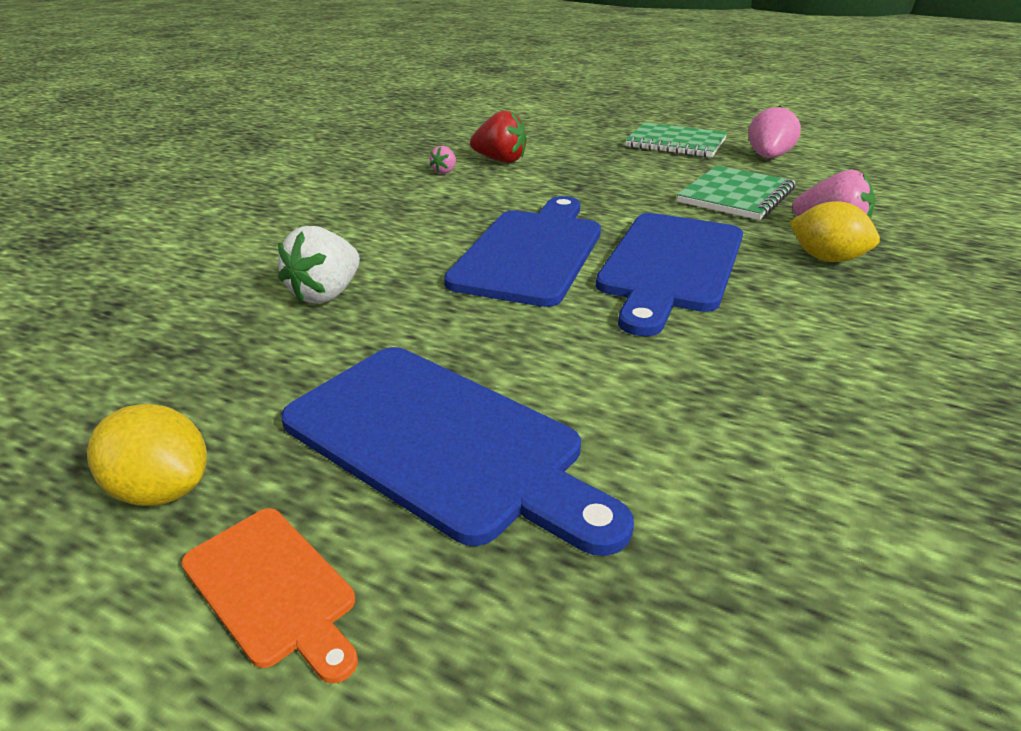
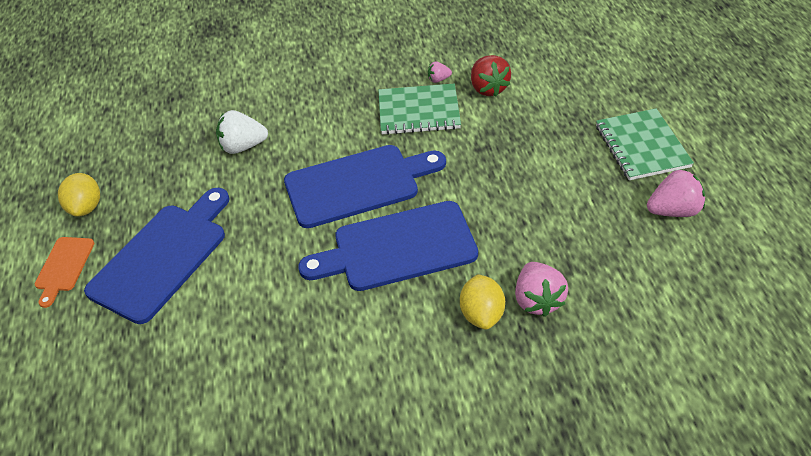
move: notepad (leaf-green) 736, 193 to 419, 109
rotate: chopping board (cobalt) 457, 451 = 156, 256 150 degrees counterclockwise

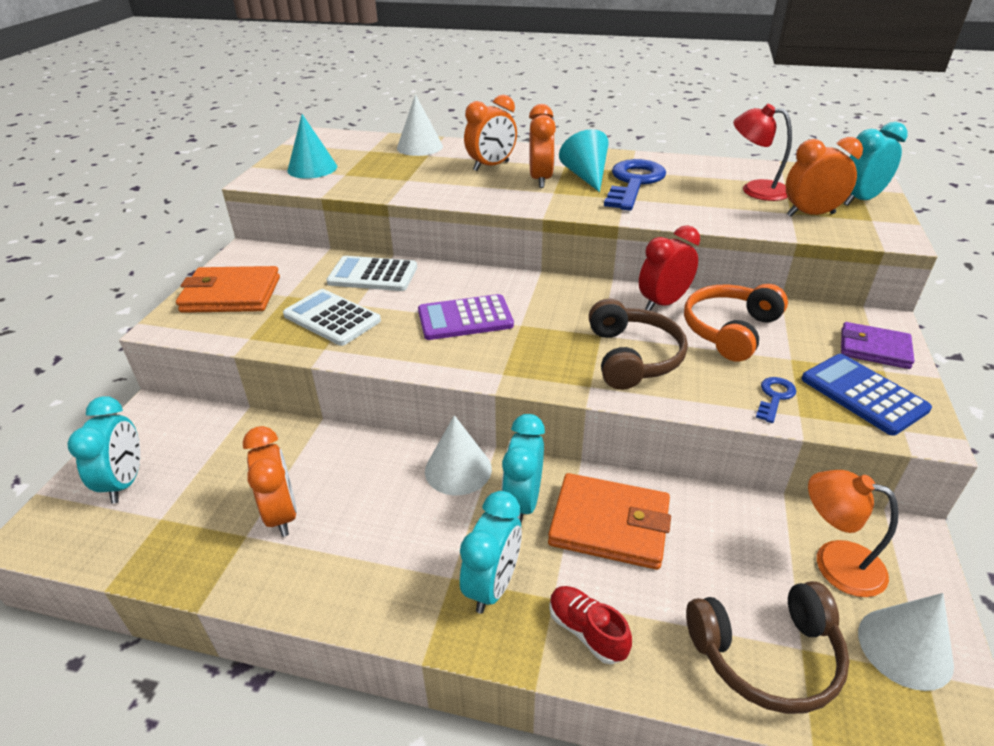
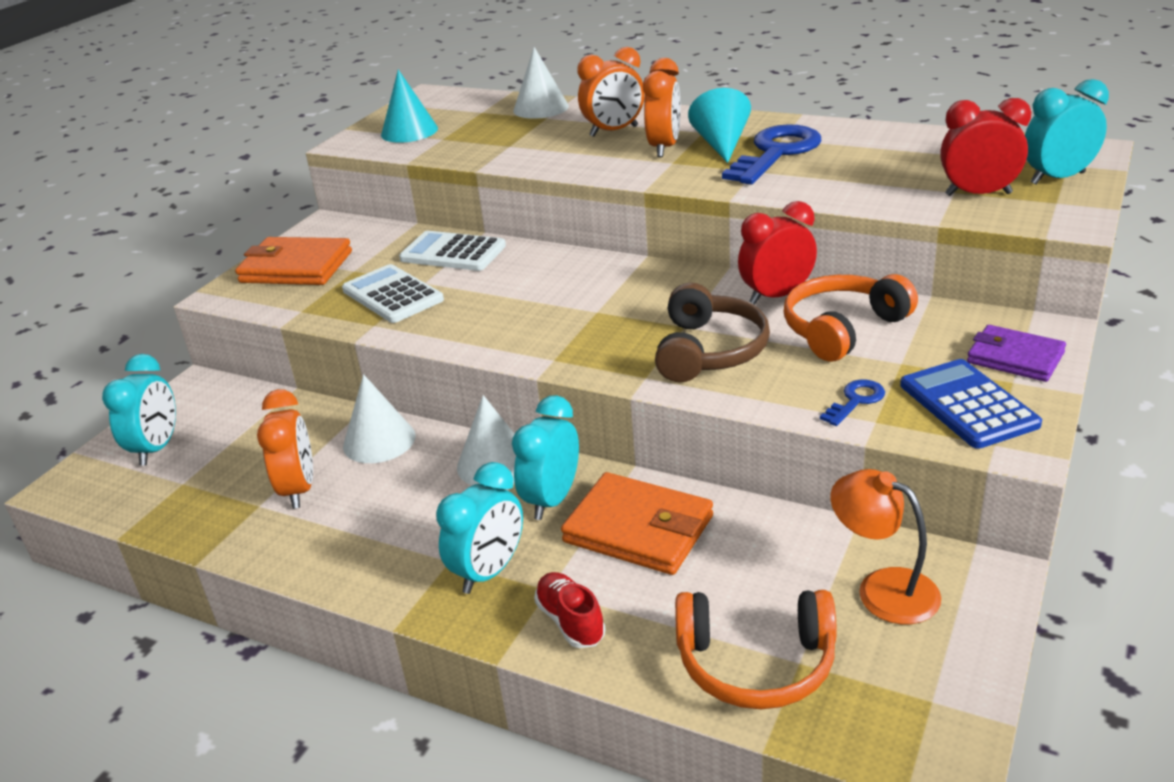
delete: reading lamp (red) 762, 152; adding machine (royal purple) 466, 317
move: cone (pure white) 906, 642 to 379, 418
recolor: alarm clock (orange) 824, 177 to alarm clock (red) 985, 147; headphones (dark brown) 767, 647 to headphones (orange) 756, 649

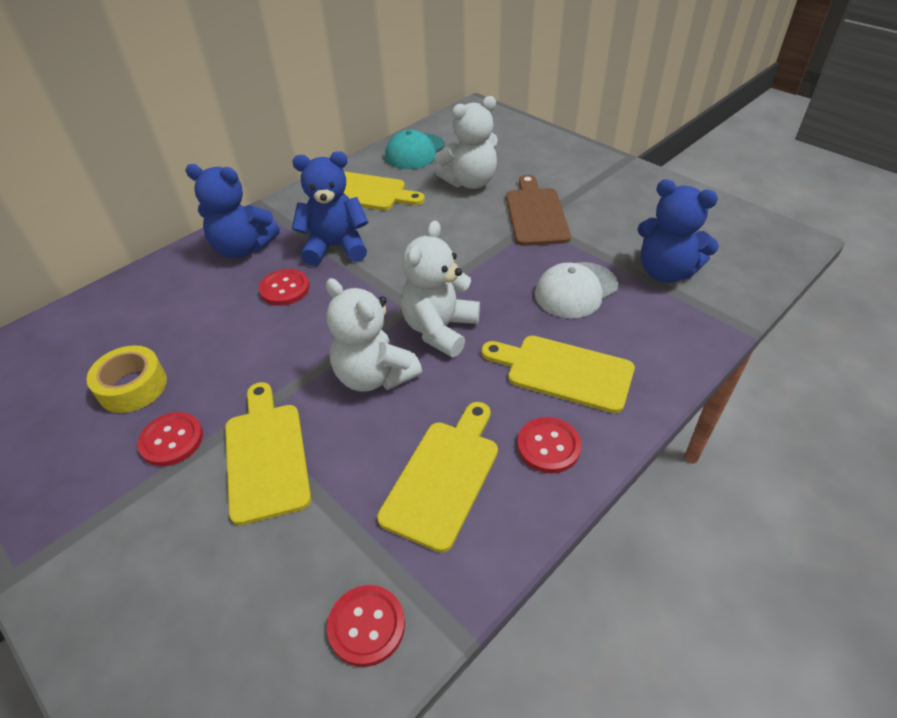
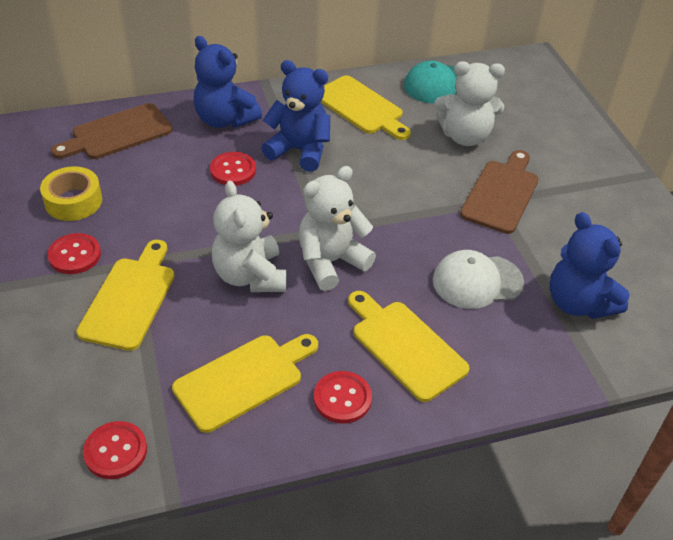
insert: chopping board (dark brown) 112, 131

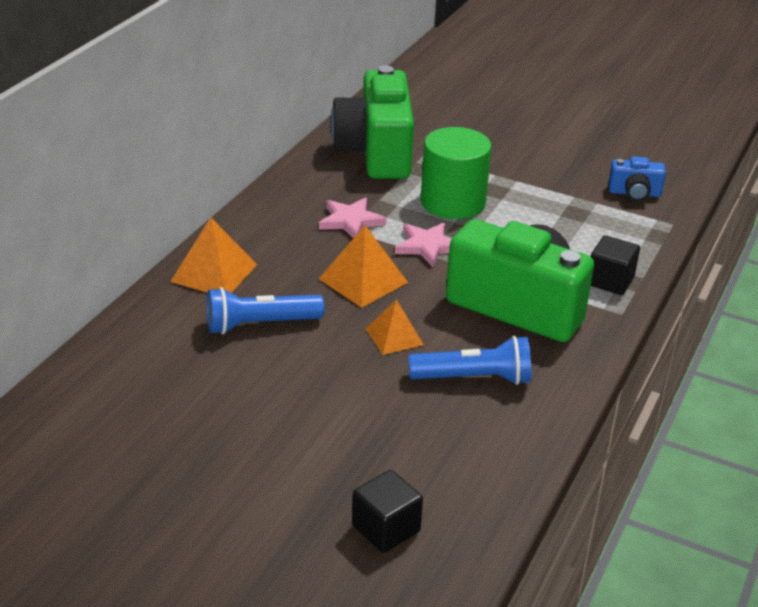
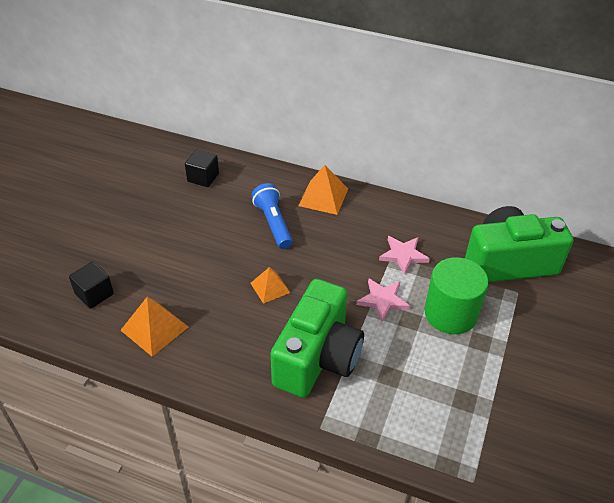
delete: camera (cobalt) 637, 178; flashlight (cobalt) 469, 360
move: solid pyramid (orange) 363, 266 to 154, 326; cube (black) 615, 265 to 202, 168

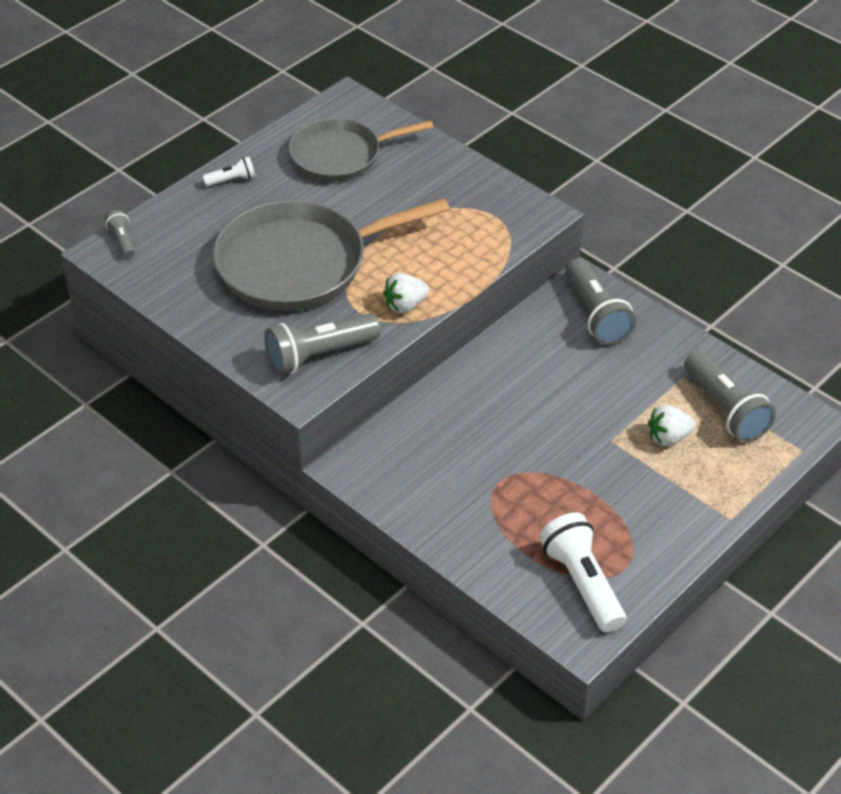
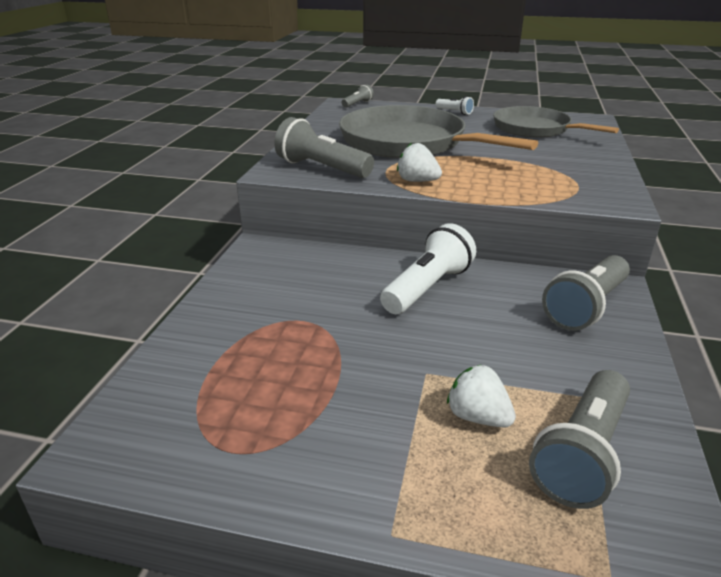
move: flashlight (pure white) 582, 572 to 428, 268

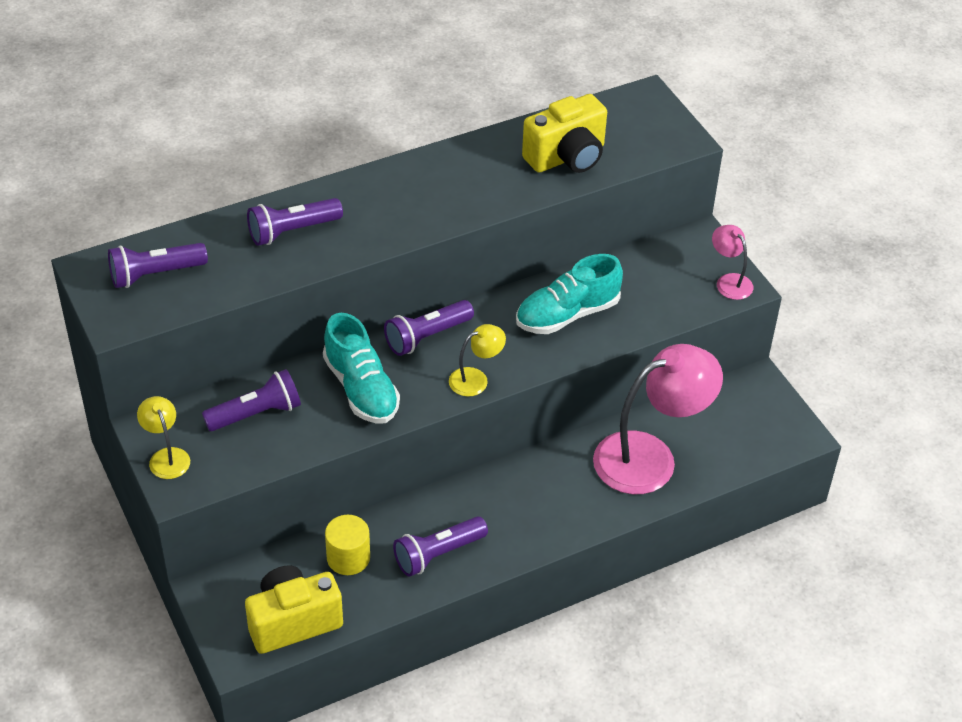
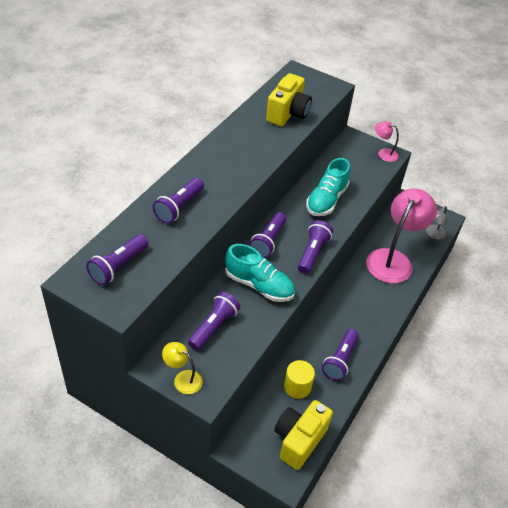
insert: reading lamp (ash-grey) 436, 222
replace: reading lamp (bright yellow) 477, 360 to flashlight (royal purple) 315, 247

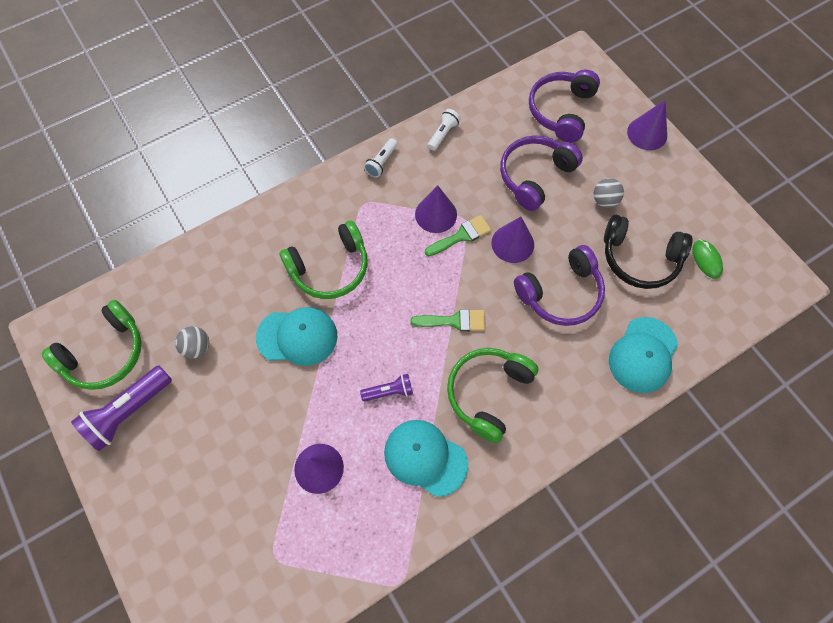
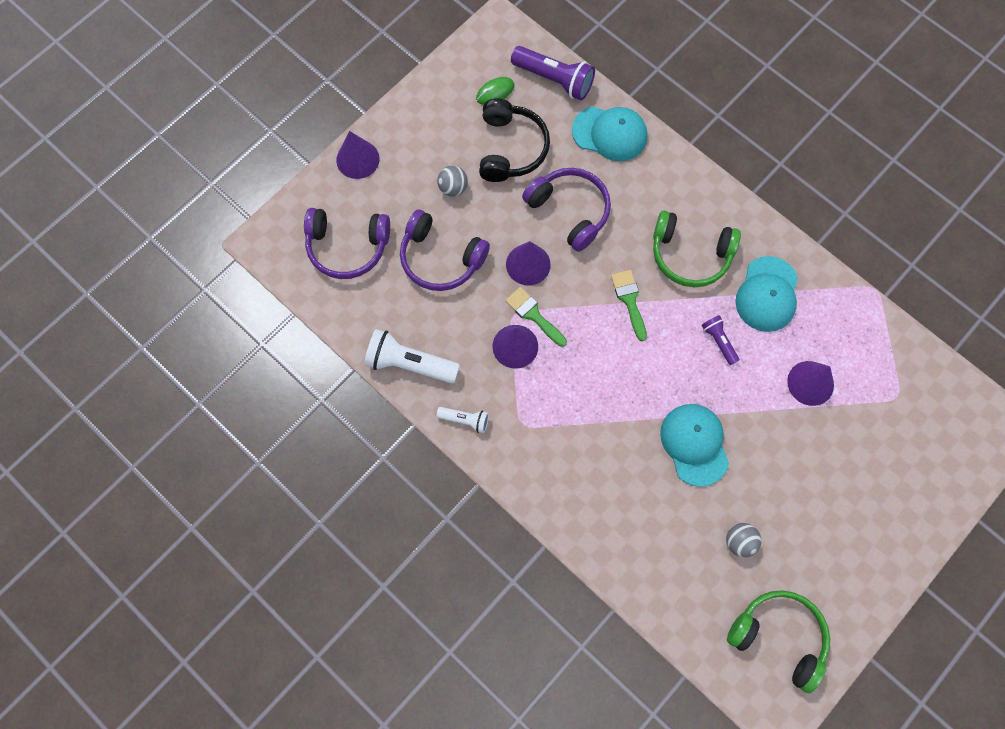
delete: headphones (leaf-green) 323, 260
move: flashlight (royal purple) 121, 408 to 553, 73
resize: flashlight (pure white) 444, 130 = 412, 356 x1.83

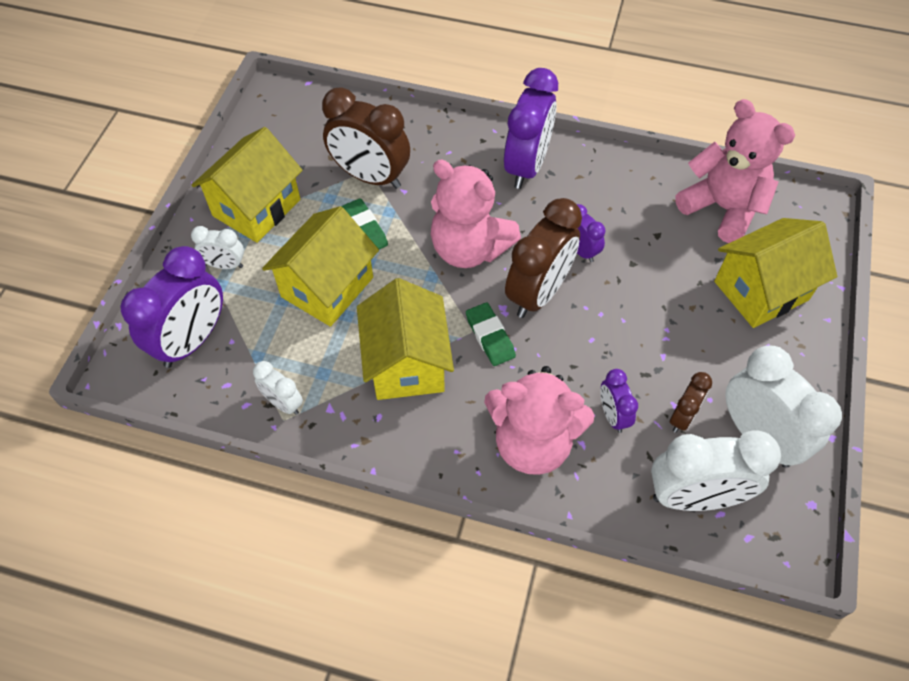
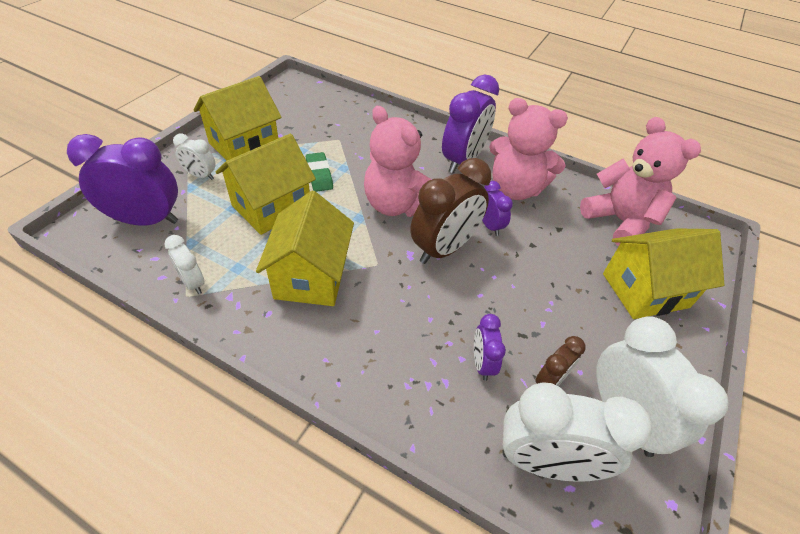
delete: alarm clock (dark brown) 366, 138; pencil eraser (leaf-green) 491, 334
move: teddy (pink) 539, 420 to 528, 149
rotate: alarm clock (royal purple) 171, 307 = 122, 180 135 degrees counterclockwise

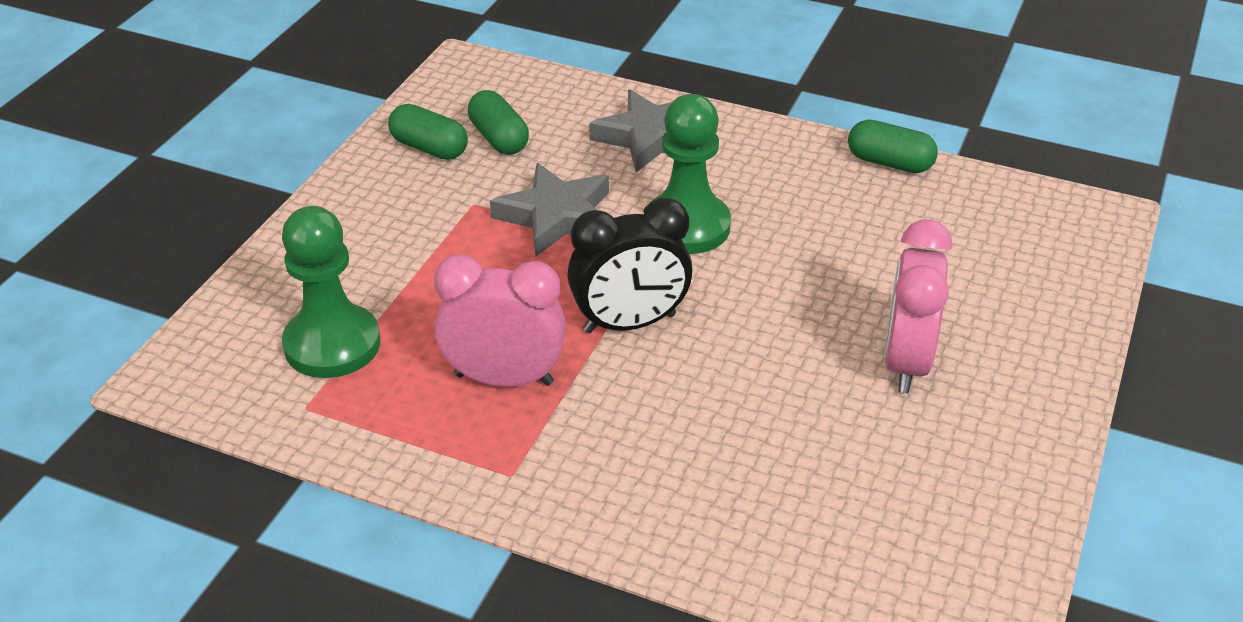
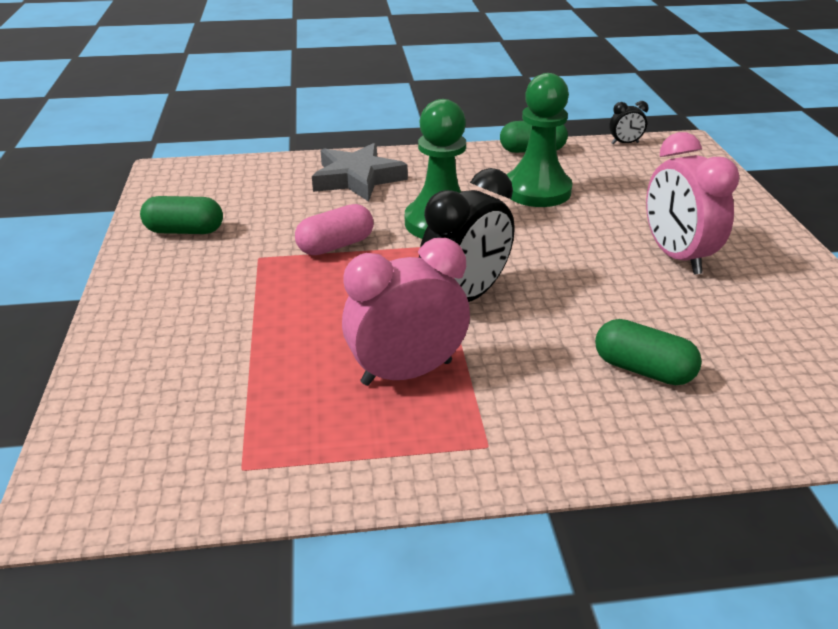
insert: alarm clock (black) 629, 122
move: pill (leaf-green) 498, 122 to 648, 352; game pawn (leaf-green) 331, 292 to 540, 140
replace: star (ash-grey) 549, 209 to pill (pink) 334, 229

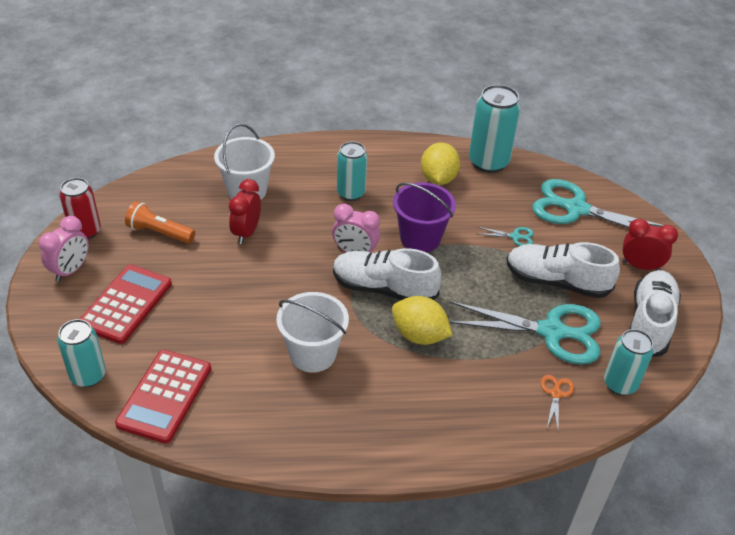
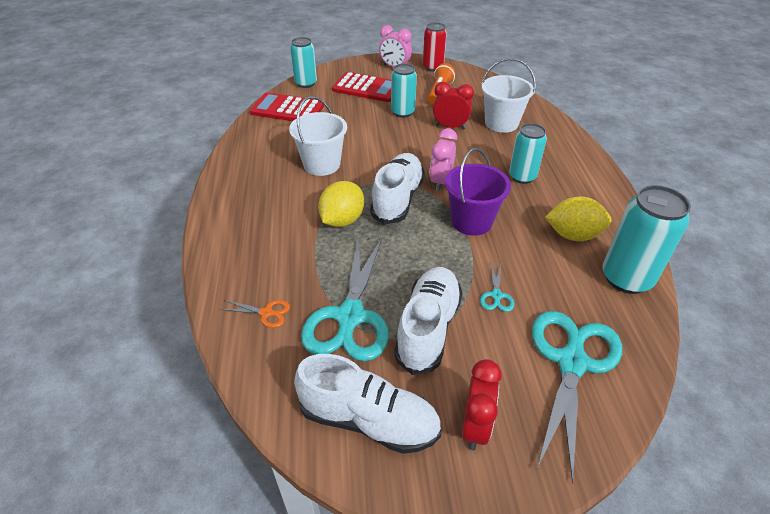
move: tin (teal) 629, 362 to 404, 91

